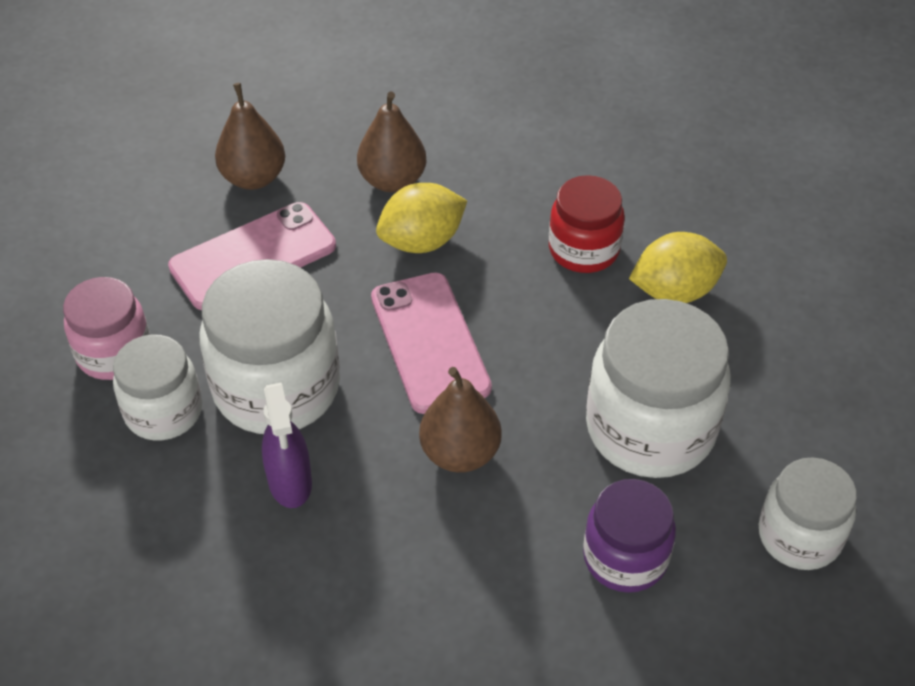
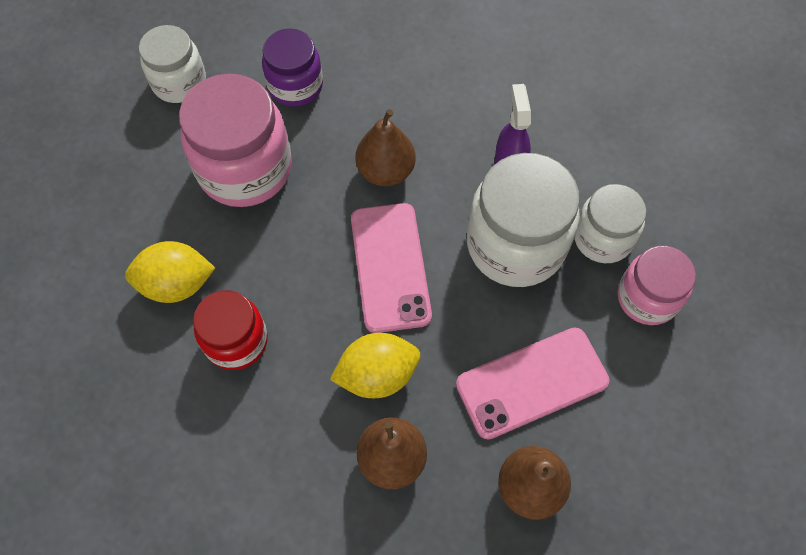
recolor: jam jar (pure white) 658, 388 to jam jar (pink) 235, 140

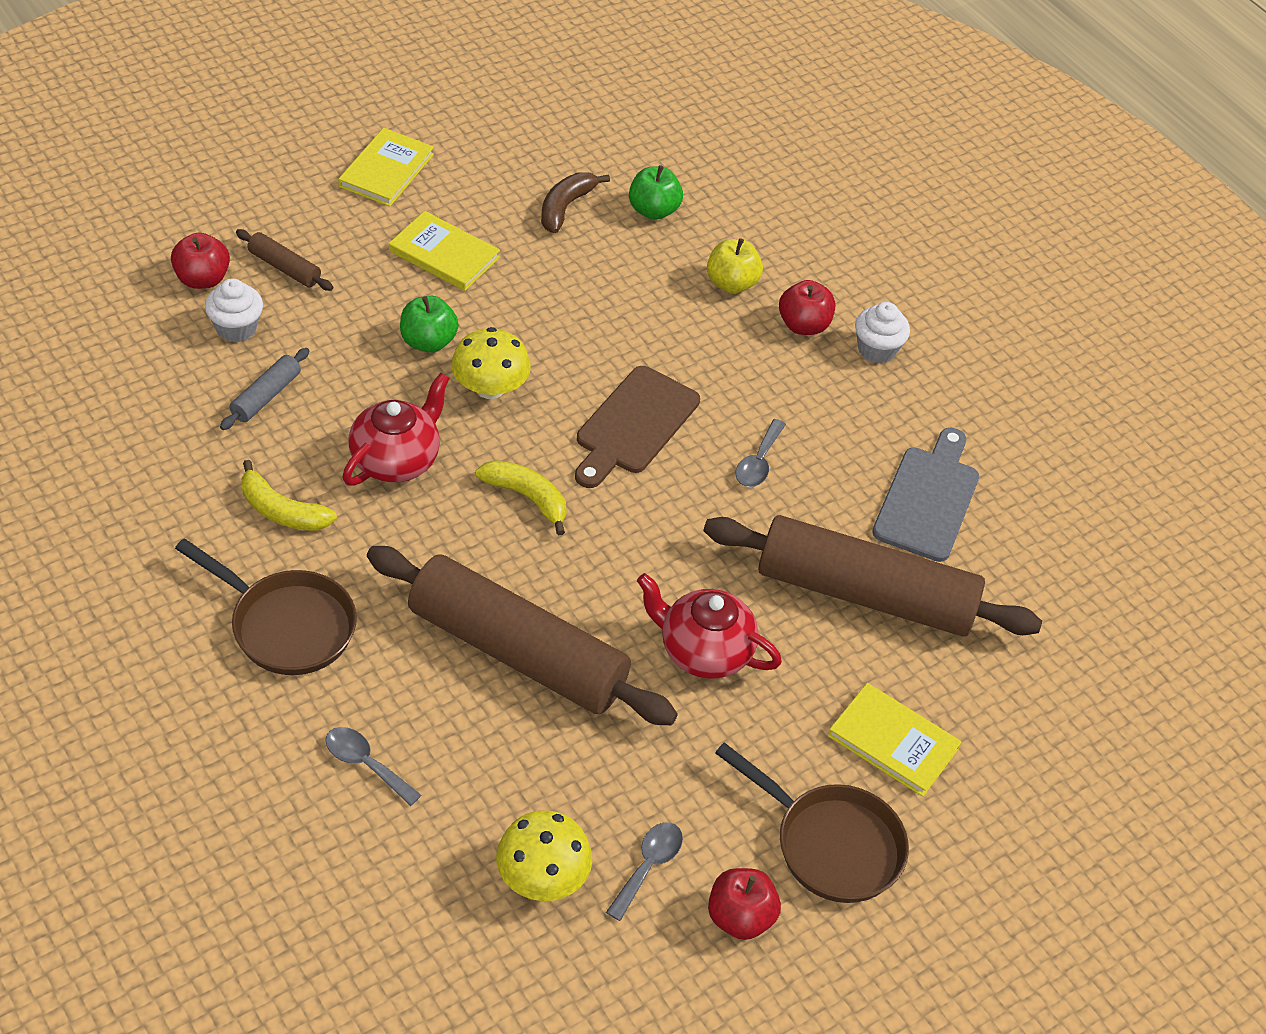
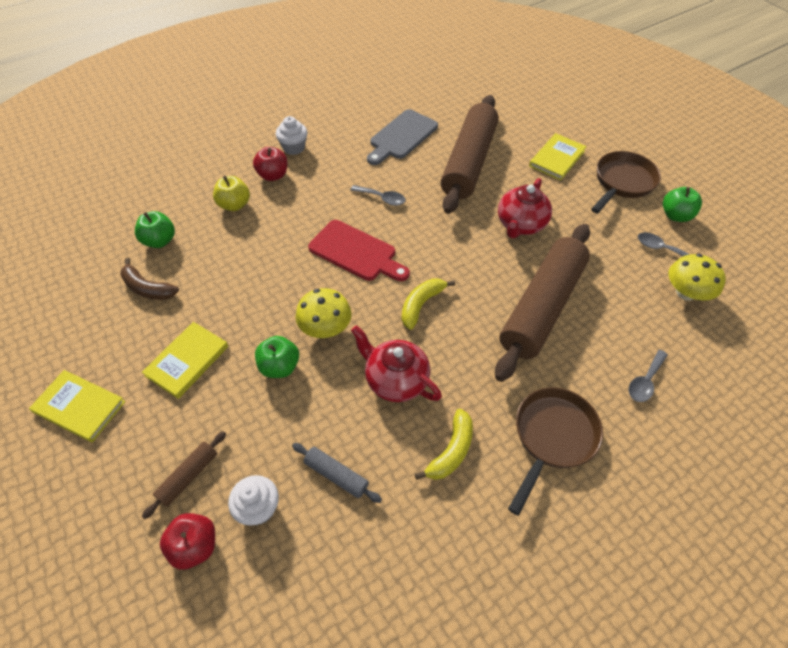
recolor: chopping board (dark brown) 637, 427 to chopping board (red) 359, 250; toy apple (red) 744, 904 to toy apple (leaf-green) 682, 204
rotate: chopping board (ash-grey) 925, 495 = 402, 137 75 degrees counterclockwise

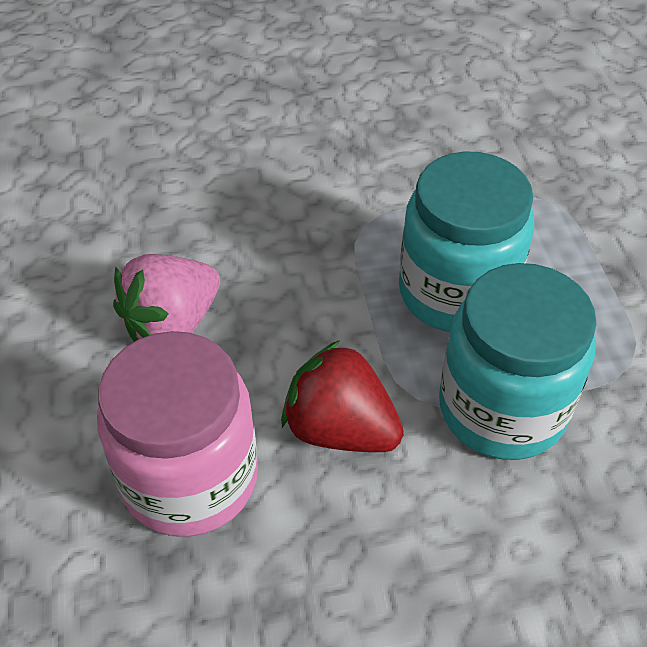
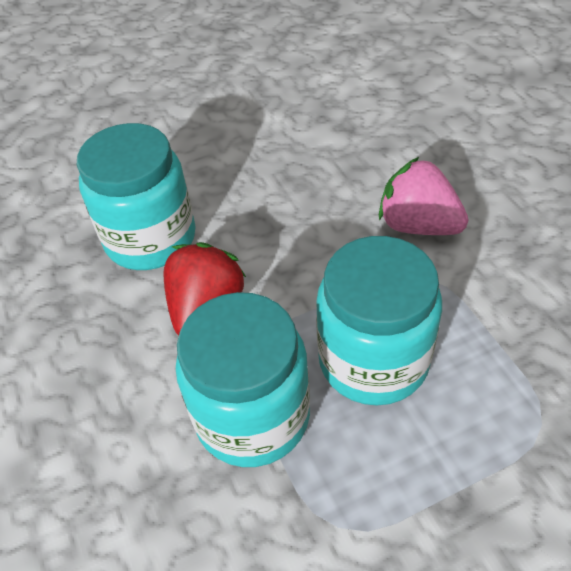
move: strawberry (pink) 166, 298 to 424, 196
recolor: jam jar (pink) 177, 434 to jam jar (teal) 136, 196

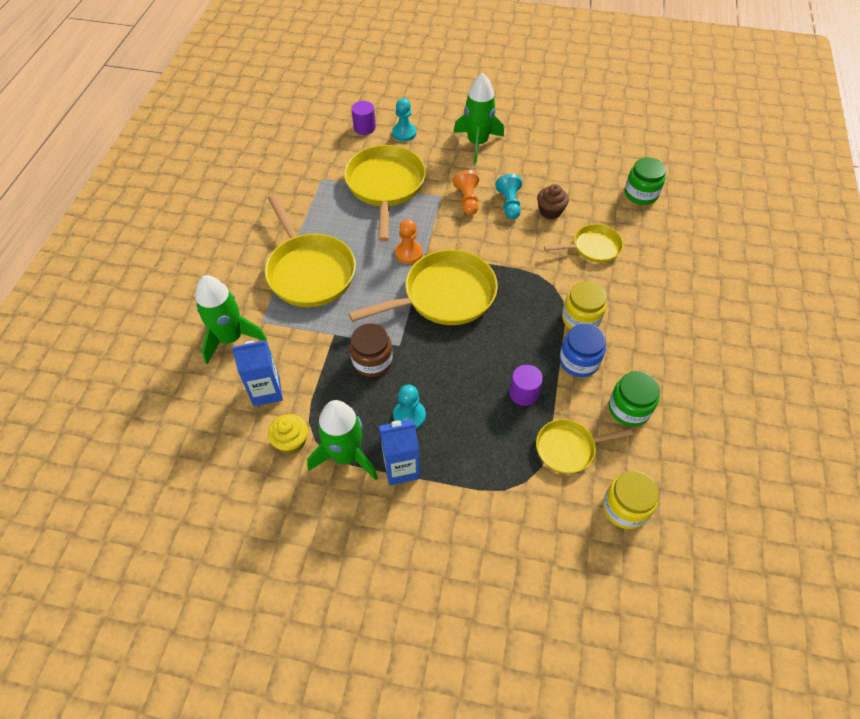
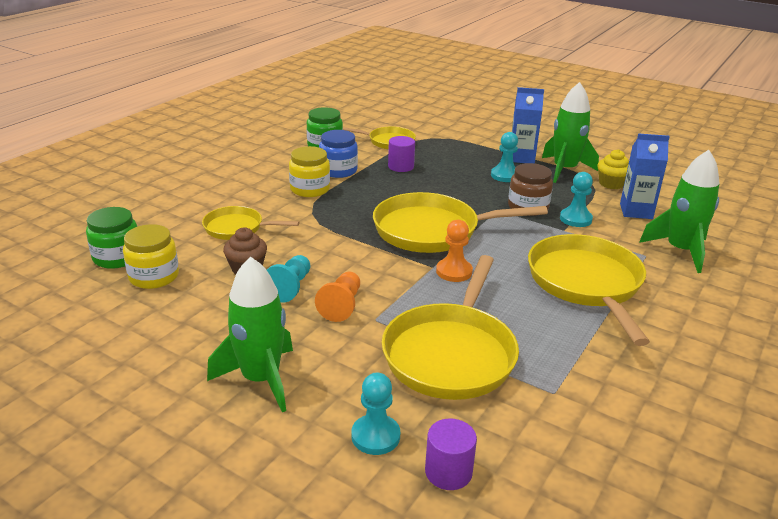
insert: game pawn (teal) 576, 199
move: jam jar (bright yellow) 631, 500 to 151, 256

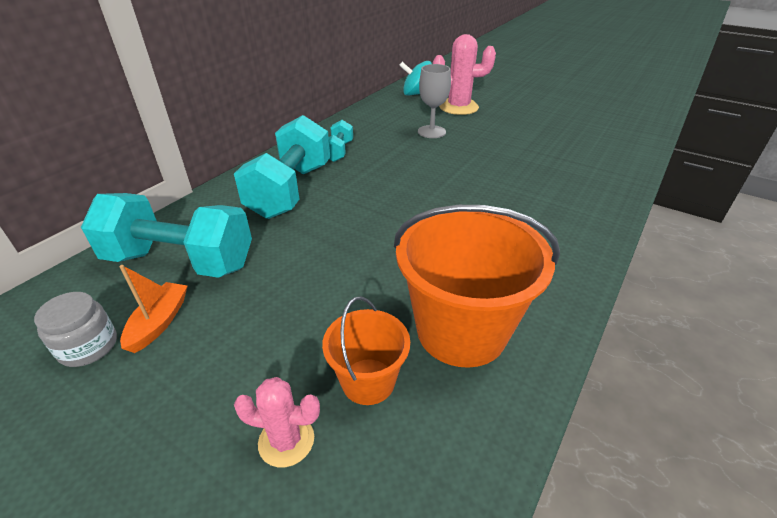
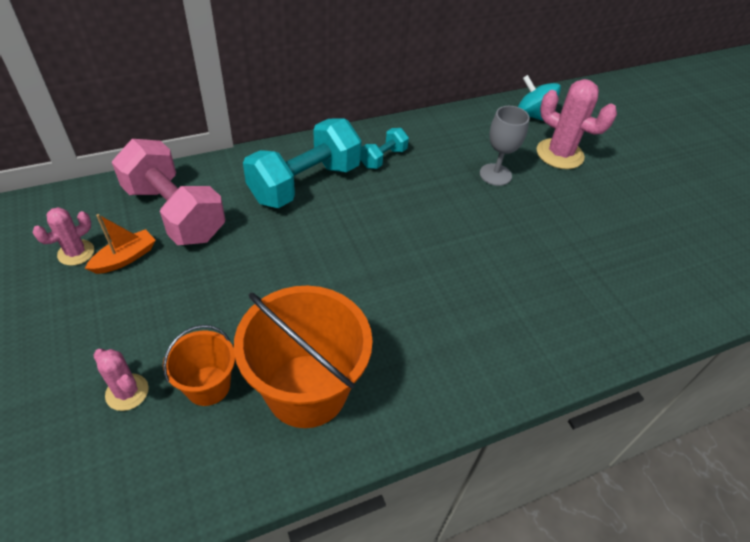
replace: jam jar (ash-grey) 75, 329 to cactus (pink) 63, 236
recolor: free weight (teal) 166, 235 to free weight (pink) 168, 192

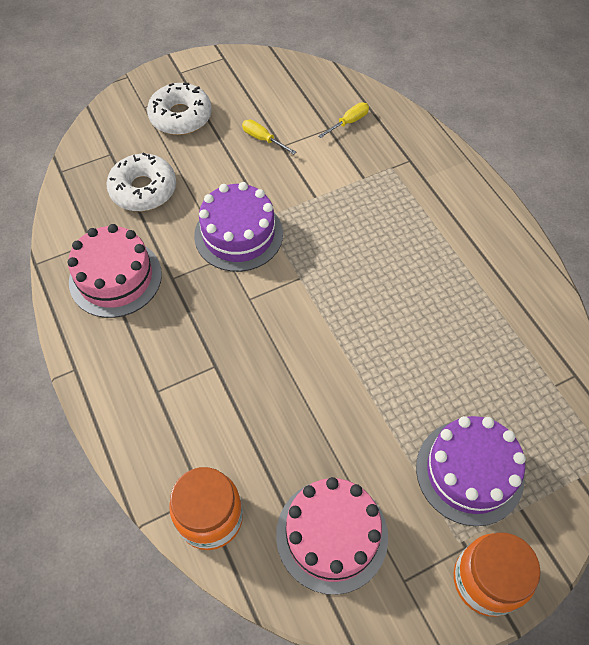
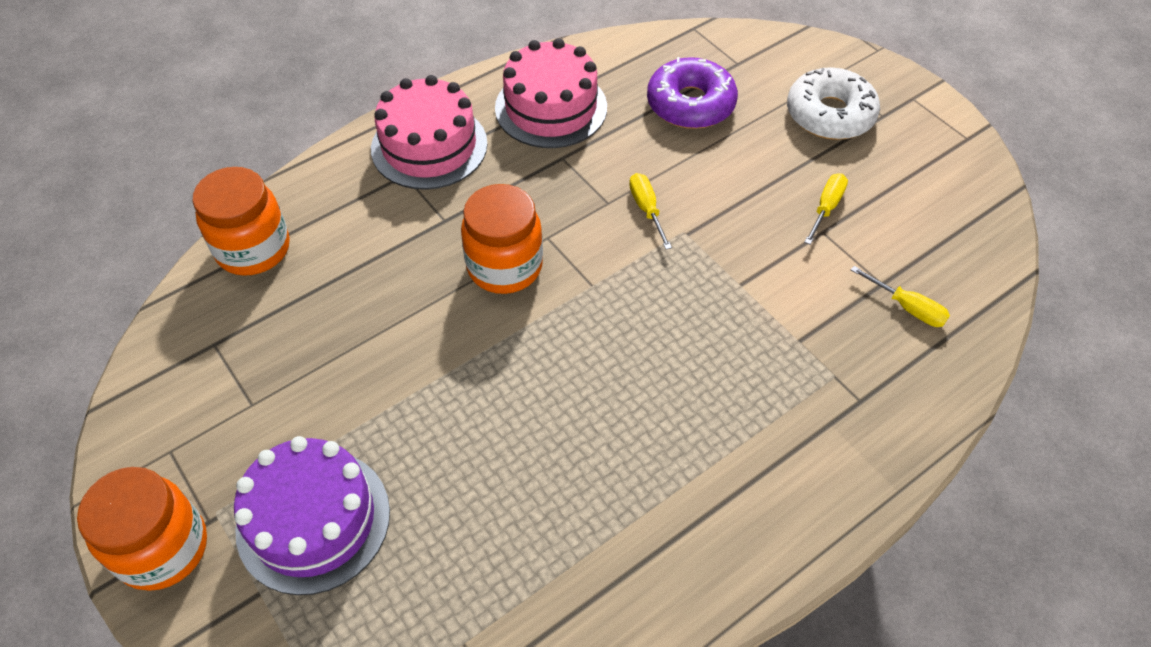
insert: jam jar (orange) 502, 239
move: layer cake (pink) 332, 536 to 429, 132
replace: layer cake (royal purple) 238, 227 to flat screwdriver (bright yellow) 650, 211
recolor: glazed donut (pure white) 141, 181 to glazed donut (royal purple) 692, 93

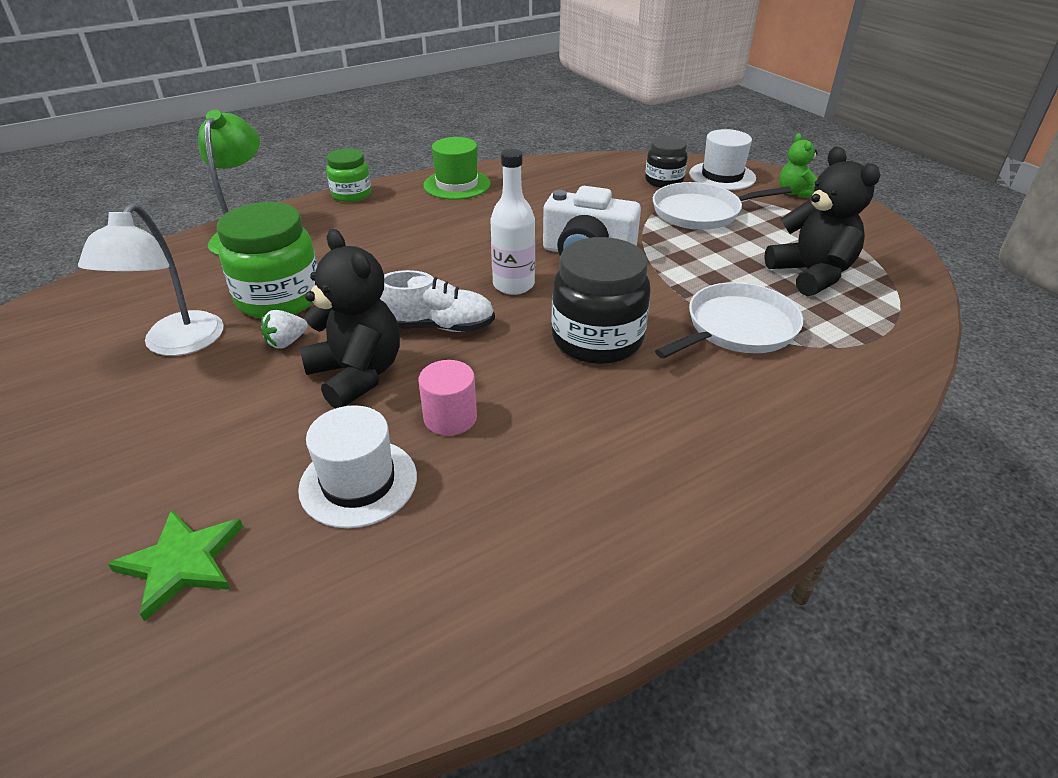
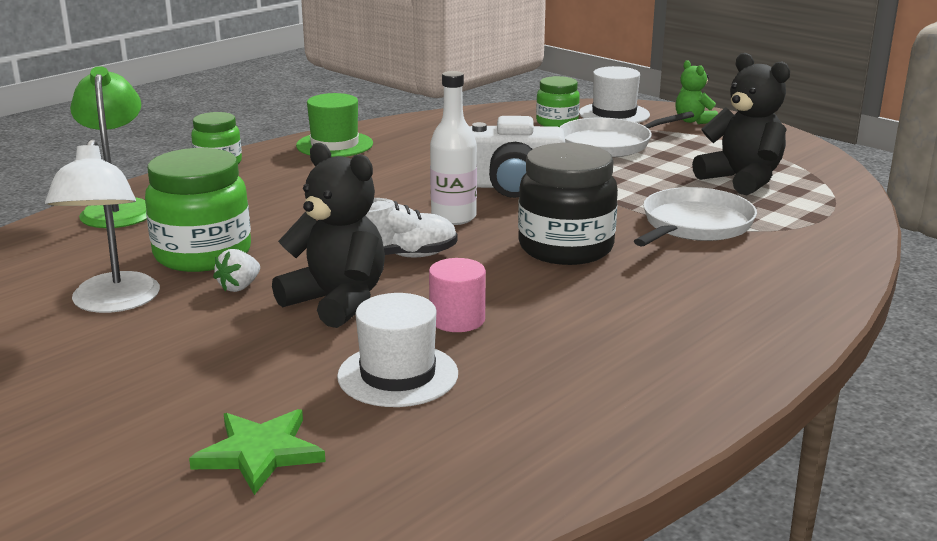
recolor: jam jar (black) 666, 162 to jam jar (leaf-green) 558, 101

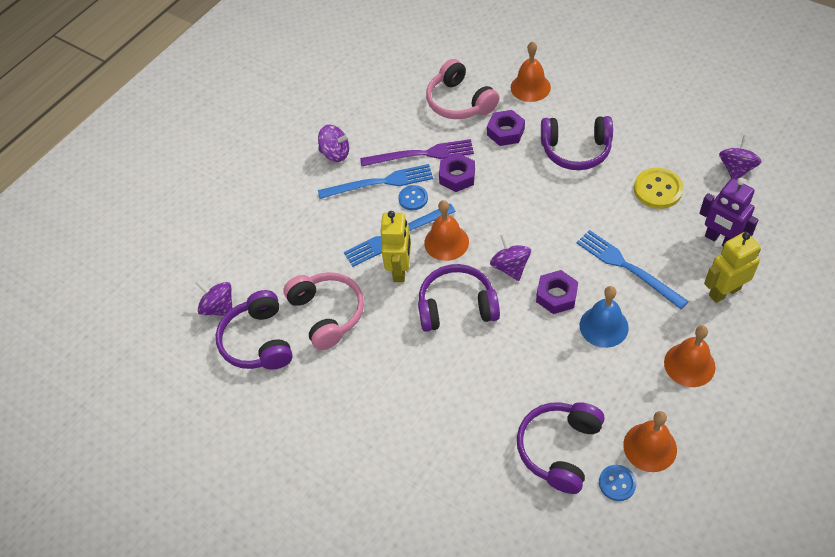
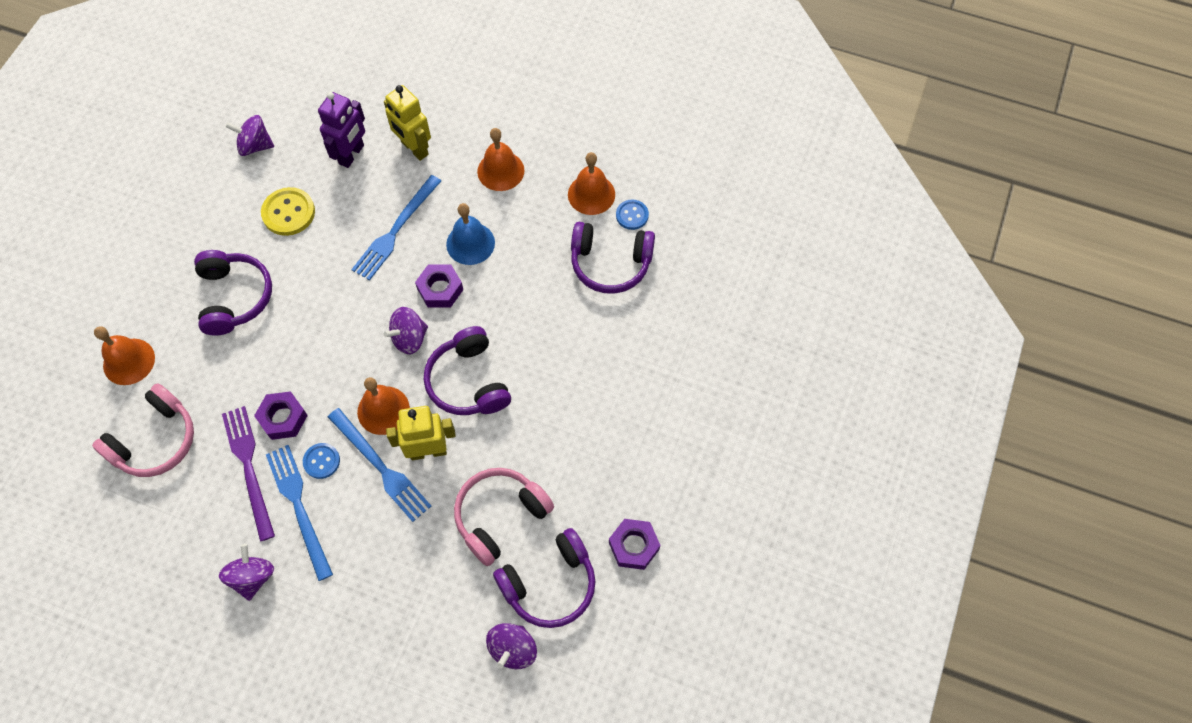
move: nut (royal purple) 506, 128 to 634, 544

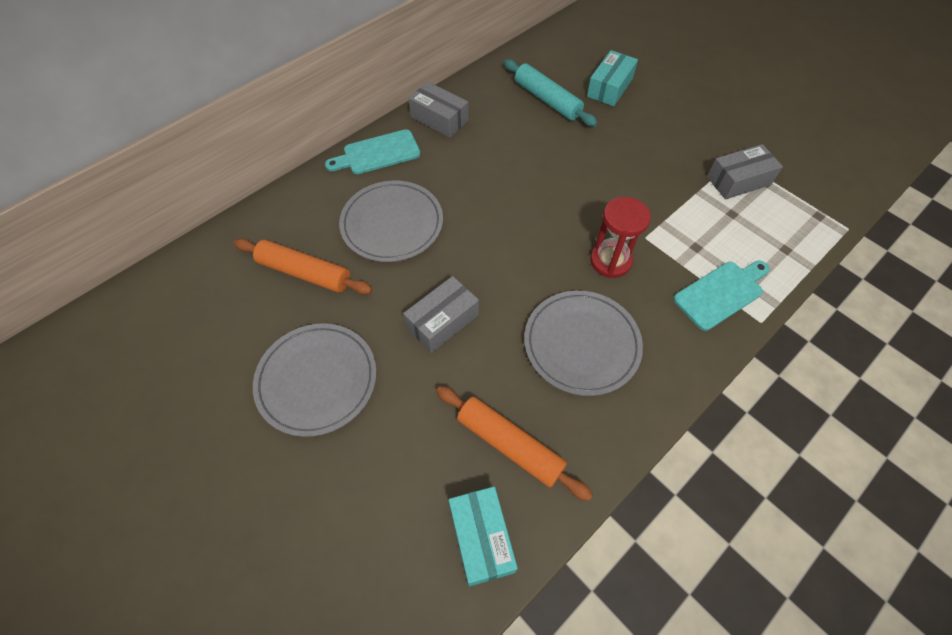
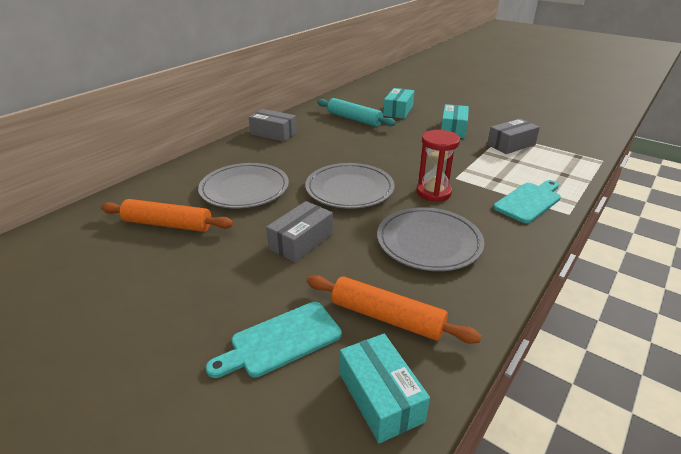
insert: package (teal) 455, 121
move: chopping board (teal) 373, 151 to 274, 340; plate (ash-grey) 315, 380 to 350, 186

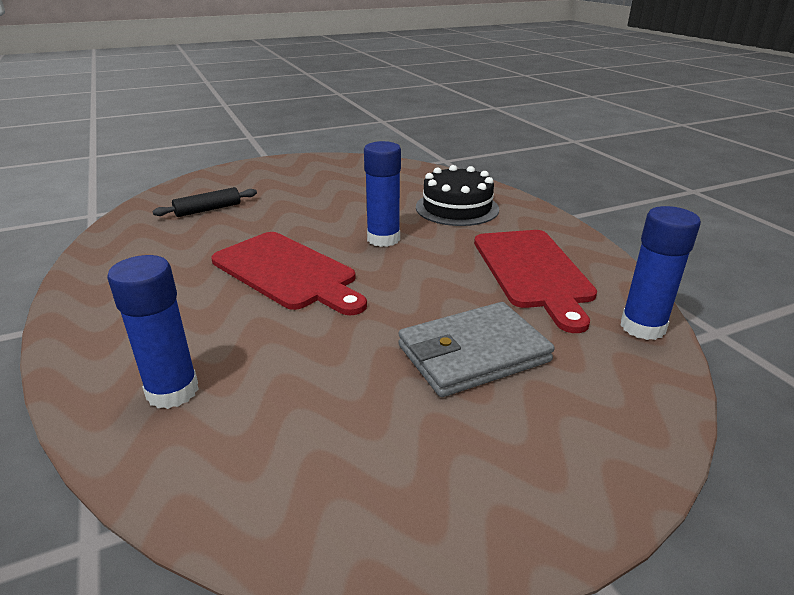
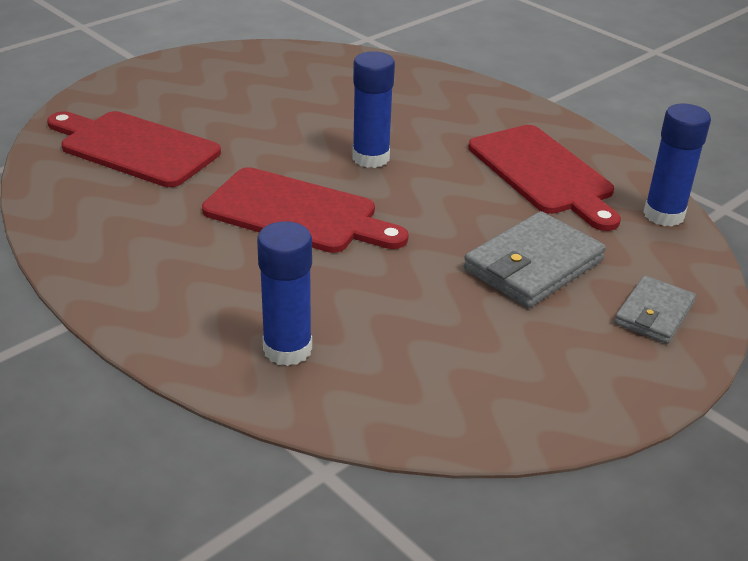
delete: layer cake (black) 457, 195
insert: wallet (ash-grey) 655, 310
replace: rolling pin (black) 205, 202 to chopping board (red) 134, 149

